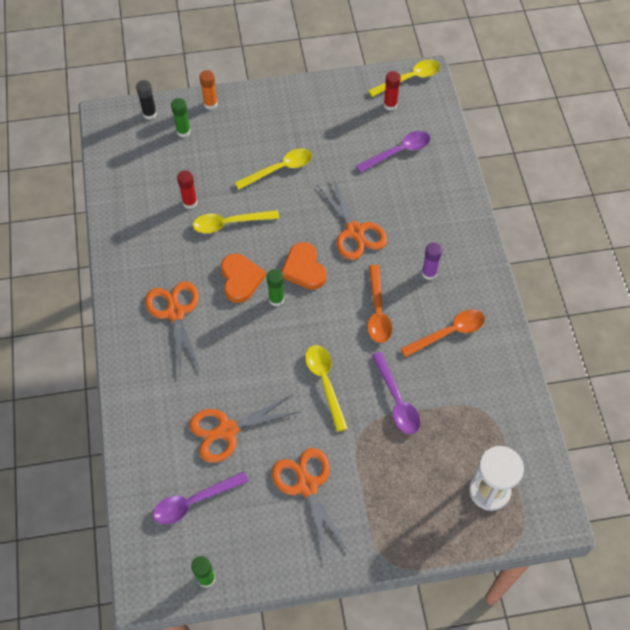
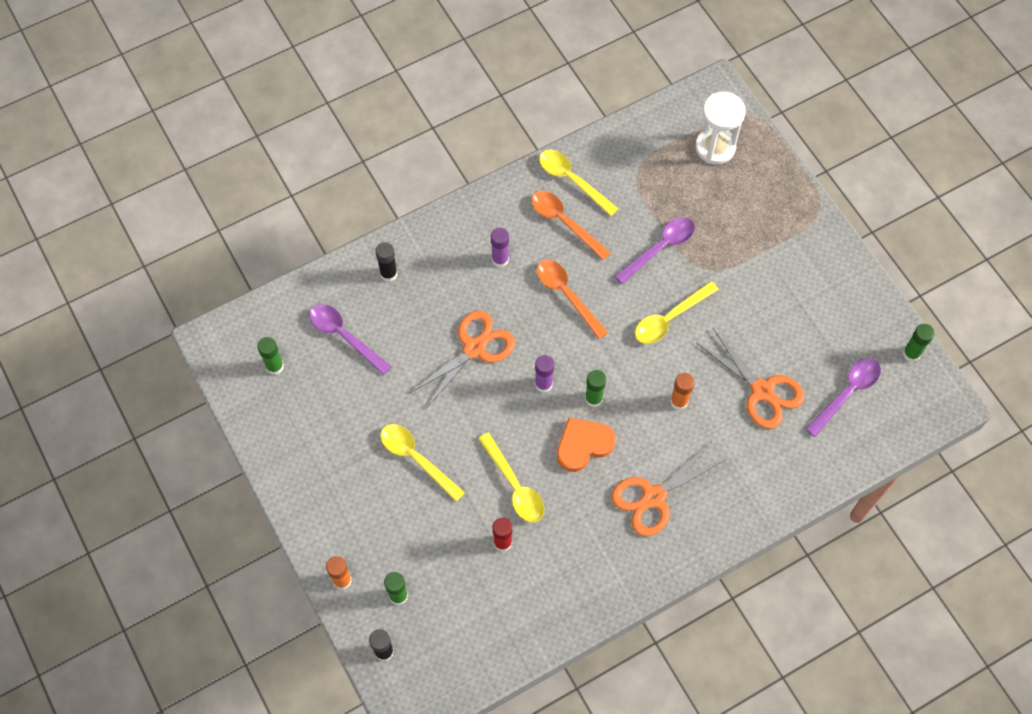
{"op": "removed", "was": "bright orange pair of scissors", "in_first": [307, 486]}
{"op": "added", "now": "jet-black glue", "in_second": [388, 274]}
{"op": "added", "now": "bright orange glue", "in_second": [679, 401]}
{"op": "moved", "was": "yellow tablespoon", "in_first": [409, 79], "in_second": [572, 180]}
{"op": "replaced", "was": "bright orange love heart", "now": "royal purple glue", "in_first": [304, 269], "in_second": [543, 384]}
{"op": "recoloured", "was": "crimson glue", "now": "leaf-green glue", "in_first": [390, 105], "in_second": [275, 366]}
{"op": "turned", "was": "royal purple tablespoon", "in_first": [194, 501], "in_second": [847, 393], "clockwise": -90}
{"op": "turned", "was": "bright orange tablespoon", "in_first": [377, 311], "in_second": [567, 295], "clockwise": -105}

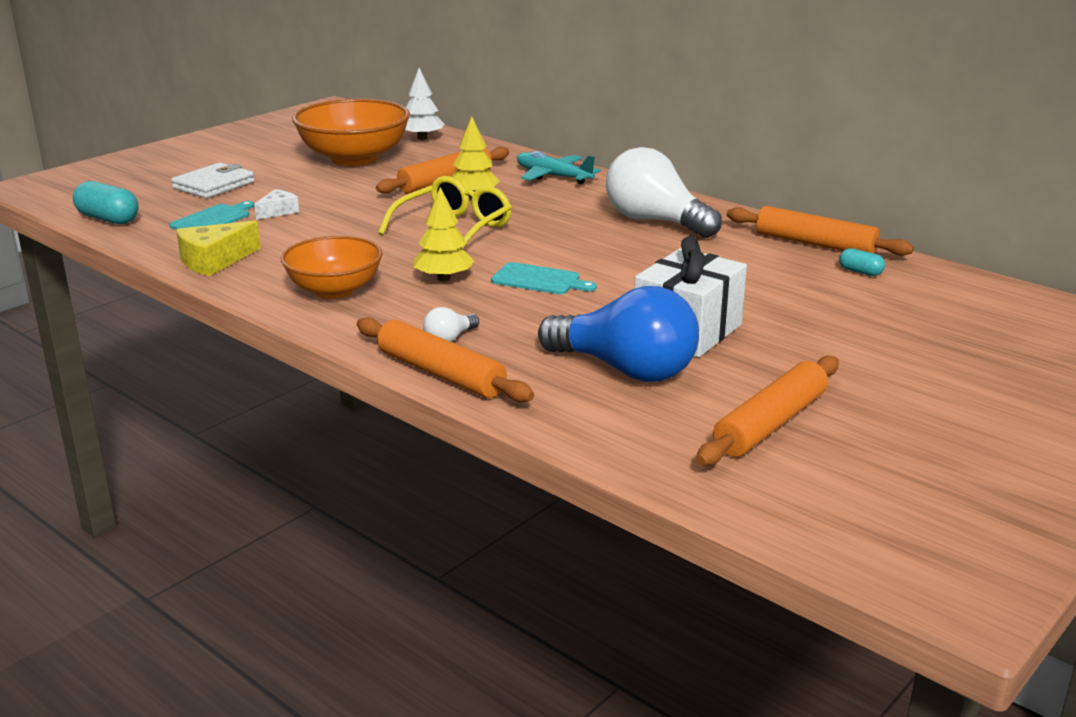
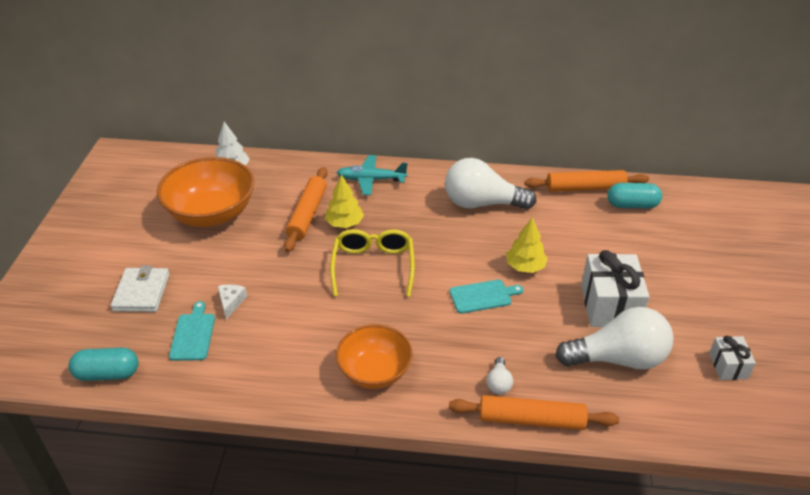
{"op": "removed", "was": "yellow piece of cheese", "in_first": [214, 261]}
{"op": "moved", "was": "yellow fir tree", "in_first": [444, 278], "in_second": [525, 267]}
{"op": "replaced", "was": "bright orange pastry roller", "now": "snow-white present", "in_first": [771, 424], "in_second": [728, 366]}
{"op": "recoloured", "was": "royal blue light bulb", "now": "snow-white light bulb", "in_first": [625, 370], "in_second": [618, 359]}
{"op": "resized", "was": "aqua capsule", "in_first": [860, 272], "in_second": [632, 205], "ratio": 1.81}

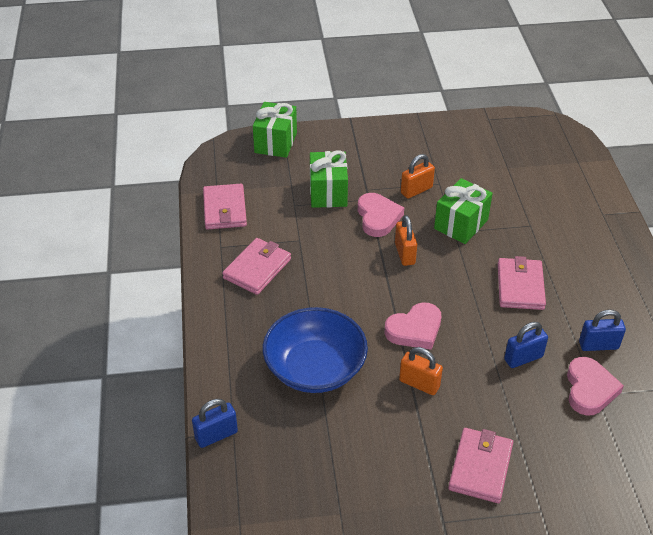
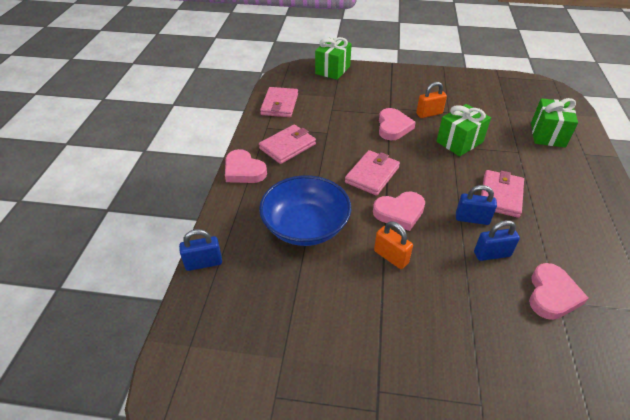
{"op": "removed", "was": "bright orange small lock", "in_first": [404, 253]}
{"op": "added", "now": "pink love heart", "in_second": [244, 170]}
{"op": "moved", "was": "leaf-green present", "in_first": [328, 193], "in_second": [547, 135]}
{"op": "moved", "was": "pink billfold", "in_first": [480, 467], "in_second": [372, 175]}
{"op": "moved", "was": "royal blue small lock", "in_first": [598, 345], "in_second": [472, 219]}

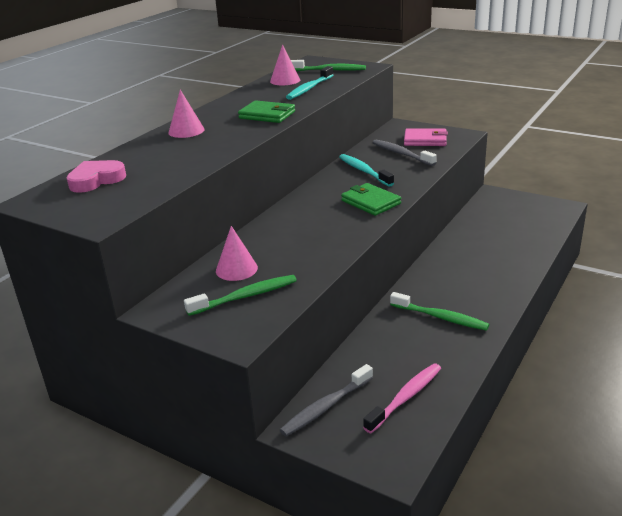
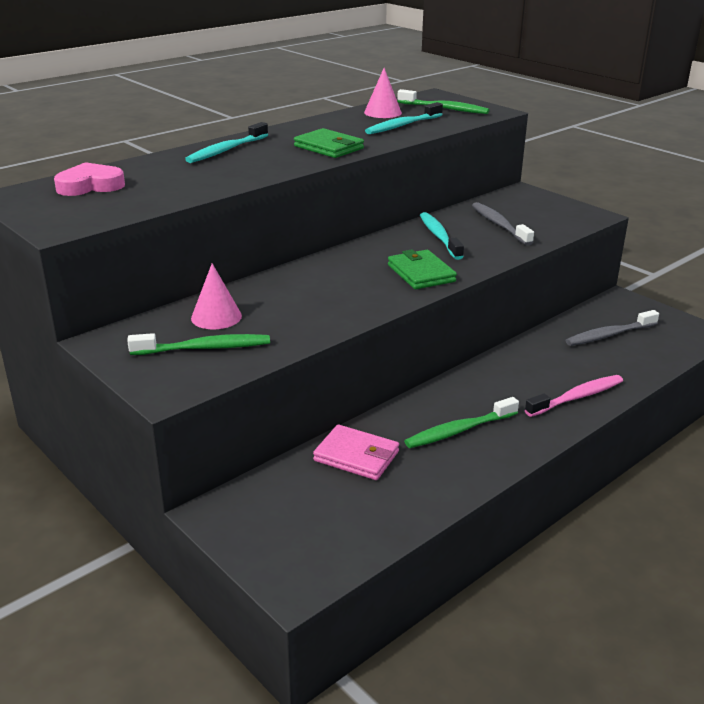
{"op": "moved", "was": "ash-grey dental brush", "in_first": [326, 407], "in_second": [609, 335]}
{"op": "moved", "was": "pink dental brush", "in_first": [406, 397], "in_second": [577, 397]}
{"op": "moved", "was": "pink billfold", "in_first": [425, 140], "in_second": [356, 456]}
{"op": "replaced", "was": "pink cone", "now": "aqua dental brush", "in_first": [186, 131], "in_second": [226, 150]}
{"op": "turned", "was": "leaf-green dental brush", "in_first": [440, 317], "in_second": [459, 430], "clockwise": 105}

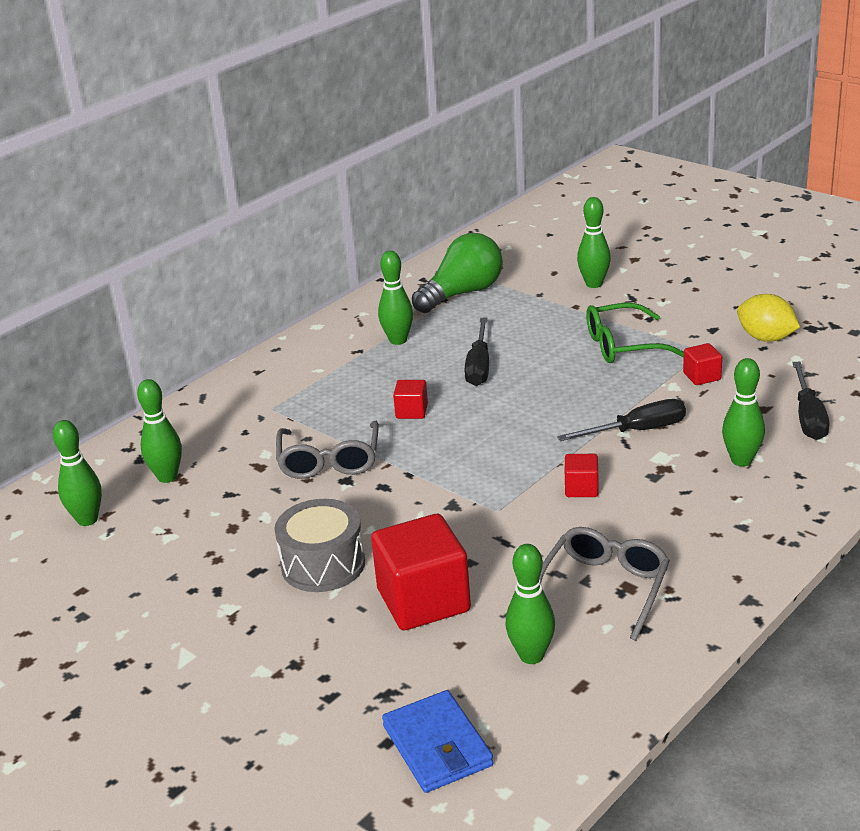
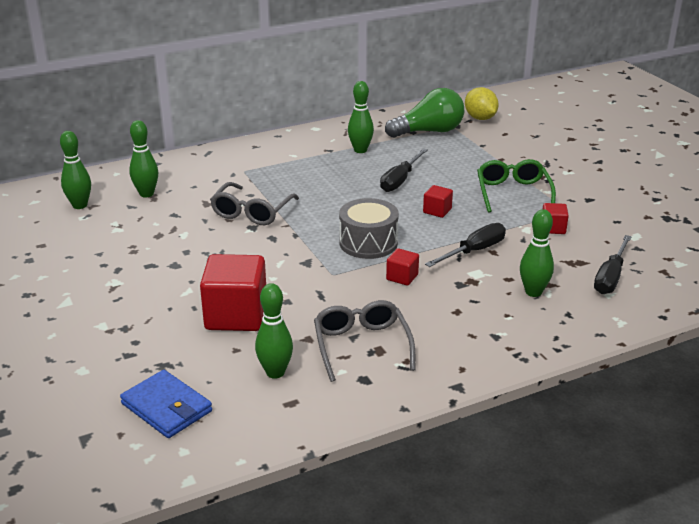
{"op": "removed", "was": "leaf-green skittle", "in_first": [594, 284]}
{"op": "moved", "was": "ash-grey toy drum", "in_first": [323, 564], "in_second": [368, 243]}
{"op": "moved", "was": "crimson block", "in_first": [411, 411], "in_second": [437, 211]}
{"op": "moved", "was": "yellow toy lemon", "in_first": [766, 338], "in_second": [480, 118]}
{"op": "turned", "was": "royal blue billfold", "in_first": [437, 746], "in_second": [167, 407], "clockwise": -45}
{"op": "turned", "was": "ash-grey eyeglasses", "in_first": [604, 588], "in_second": [361, 346], "clockwise": -60}
{"op": "turned", "was": "jet-black flat screwdriver", "in_first": [637, 431], "in_second": [474, 251], "clockwise": -45}
{"op": "turned", "was": "leaf-green eyeglasses", "in_first": [623, 345], "in_second": [513, 193], "clockwise": 75}

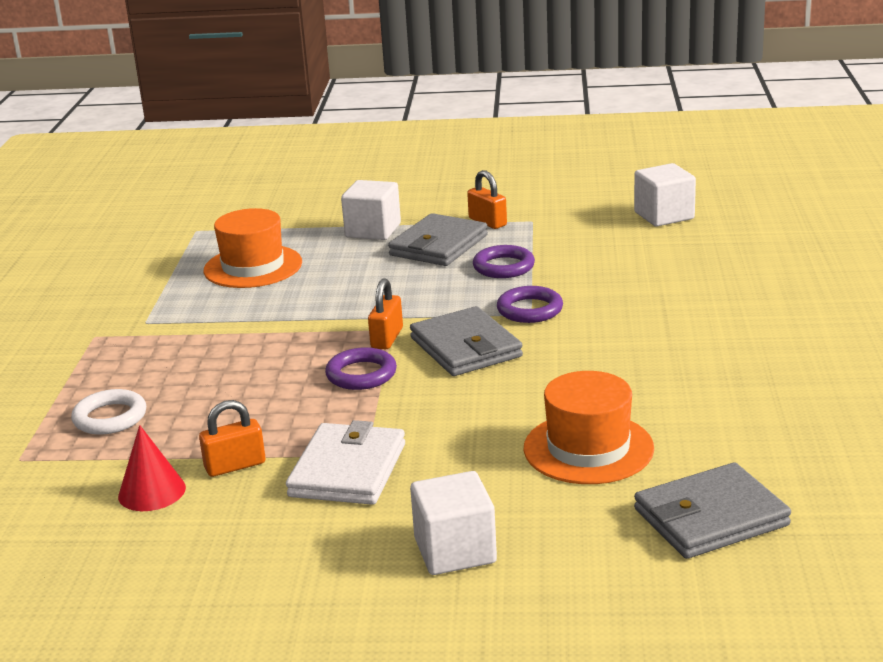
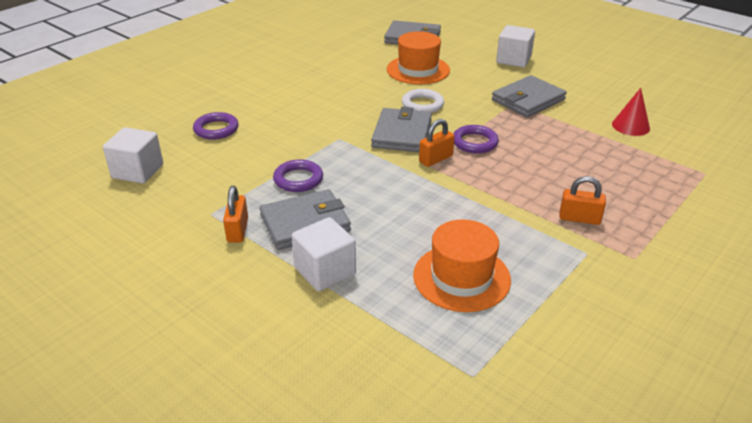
{"op": "moved", "was": "snow-white hoop", "in_first": [110, 417], "in_second": [422, 105]}
{"op": "moved", "was": "bright orange small lock", "in_first": [235, 466], "in_second": [579, 218]}
{"op": "moved", "was": "royal purple hoop", "in_first": [530, 310], "in_second": [216, 129]}
{"op": "recoloured", "was": "snow-white billfold", "now": "ash-grey billfold", "in_first": [347, 470], "in_second": [528, 100]}

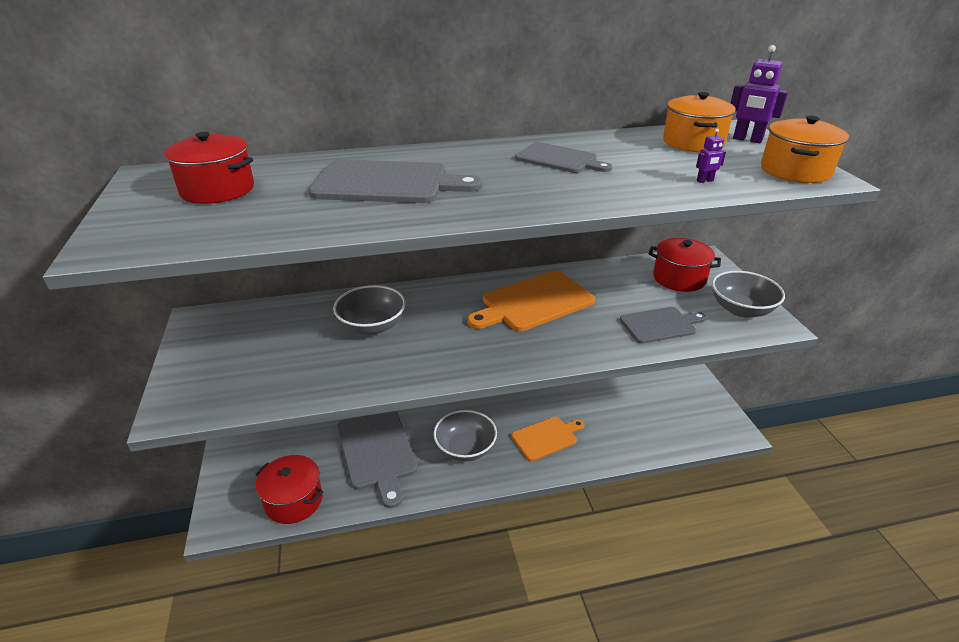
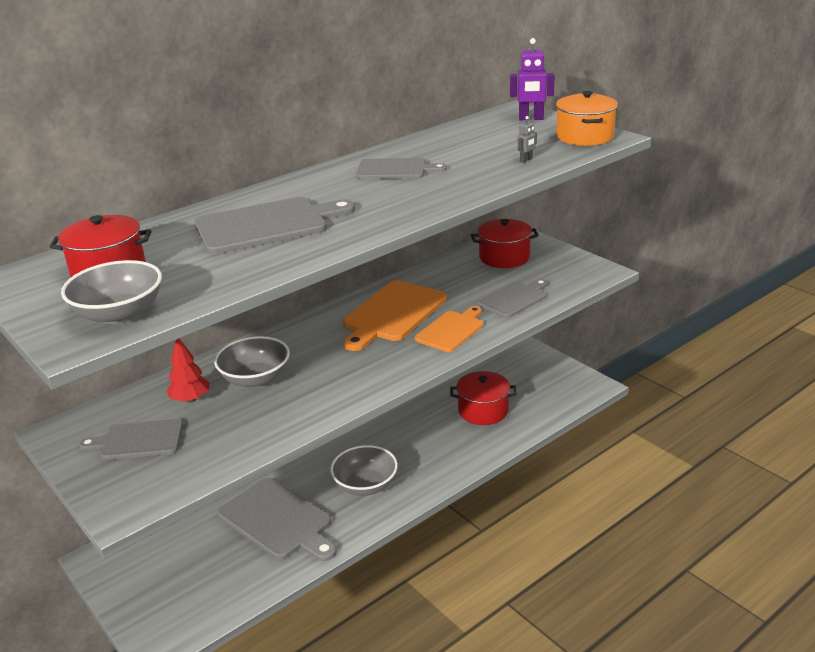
{"op": "removed", "was": "bright orange stockpot", "in_first": [693, 142]}
{"op": "added", "now": "ash-grey cutting board", "in_second": [138, 440]}
{"op": "added", "now": "crimson fir tree", "in_second": [190, 399]}
{"op": "moved", "was": "crimson stockpot", "in_first": [294, 500], "in_second": [483, 411]}
{"op": "moved", "was": "bright orange cutting board", "in_first": [546, 437], "in_second": [451, 330]}
{"op": "moved", "was": "ash-grey bowl", "in_first": [741, 309], "in_second": [119, 314]}
{"op": "recoloured", "was": "royal purple toy robot", "now": "ash-grey toy robot", "in_first": [705, 181], "in_second": [526, 160]}

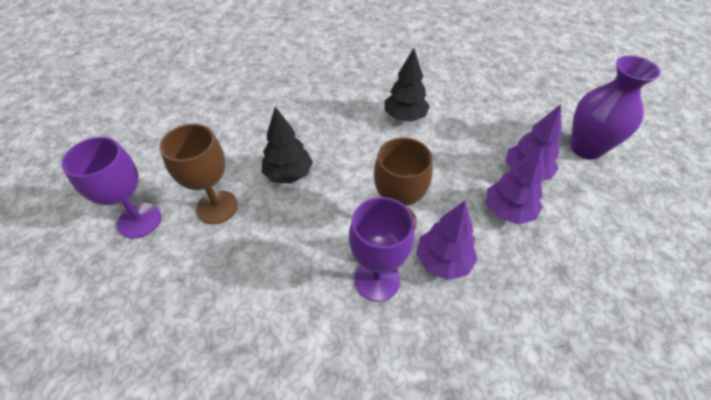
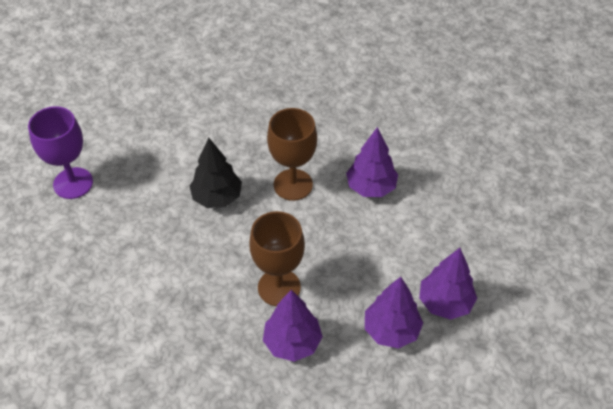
{"op": "removed", "was": "royal purple goblet", "in_first": [377, 279]}
{"op": "removed", "was": "royal purple tall vase", "in_first": [586, 148]}
{"op": "moved", "was": "russet goblet", "in_first": [217, 207], "in_second": [293, 185]}
{"op": "recoloured", "was": "jet-black fir tree", "now": "royal purple fir tree", "in_first": [405, 117], "in_second": [371, 187]}

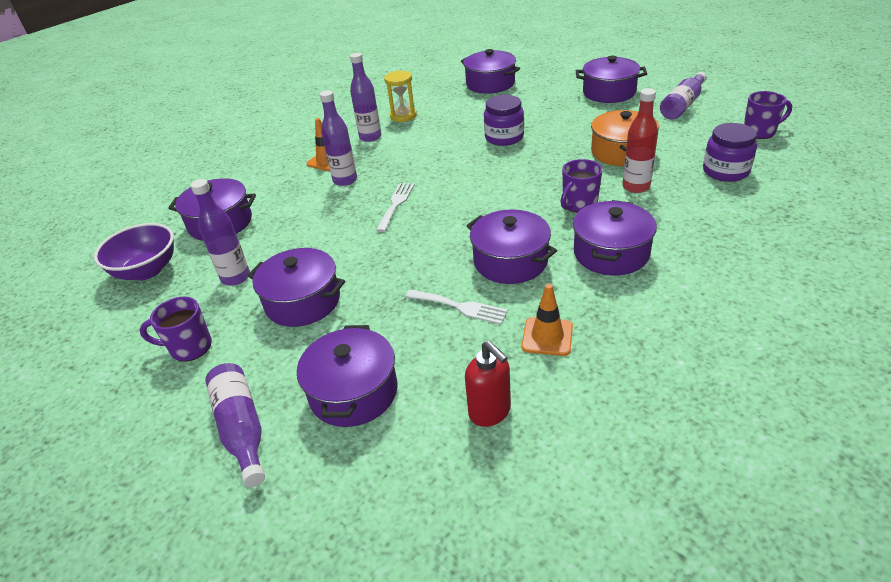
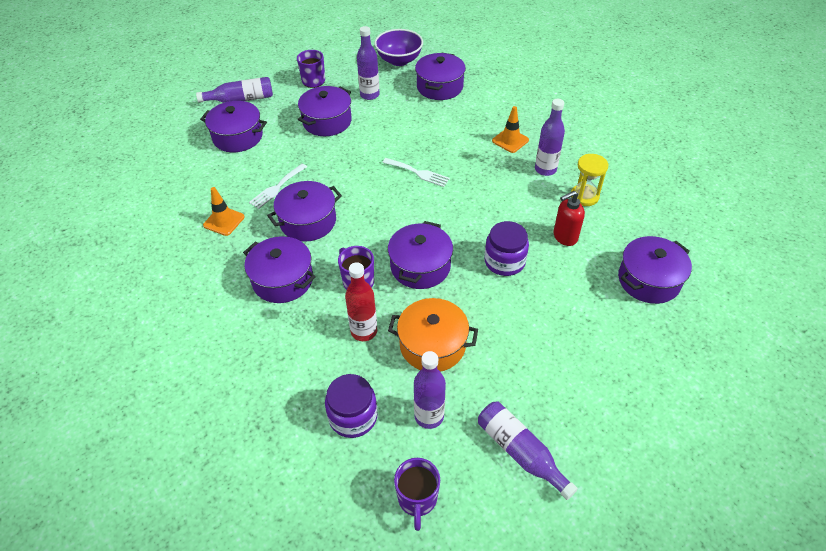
{"op": "moved", "was": "royal purple drink bottle", "in_first": [345, 180], "in_second": [429, 416]}
{"op": "moved", "was": "crimson soap dispenser", "in_first": [490, 412], "in_second": [564, 237]}
{"op": "moved", "was": "royal purple stockpot", "in_first": [609, 92], "in_second": [420, 266]}

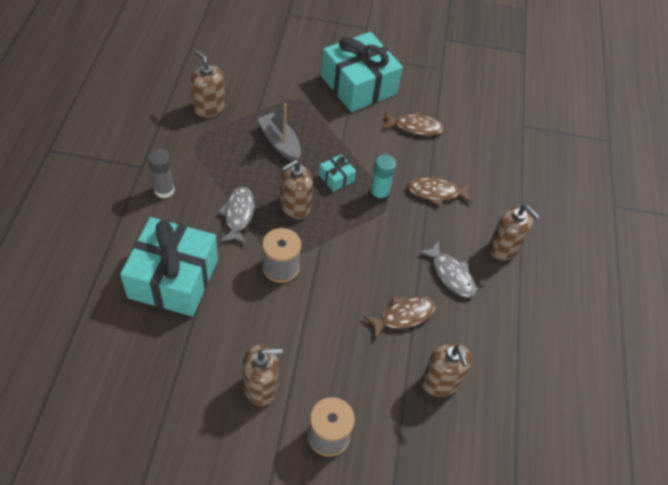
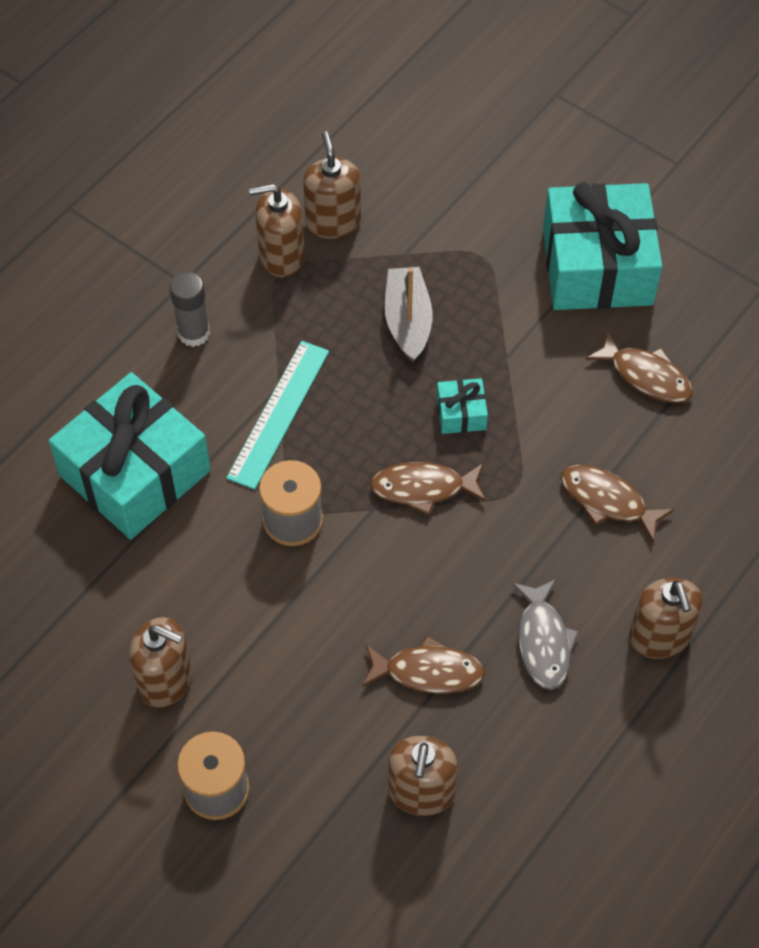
{"op": "removed", "was": "aqua glue", "in_first": [379, 194]}
{"op": "added", "now": "russet toy fish", "in_second": [423, 488]}
{"op": "moved", "was": "russet soap dispenser", "in_first": [294, 206], "in_second": [281, 256]}
{"op": "replaced", "was": "ash-grey toy fish", "now": "aqua straightedge", "in_first": [238, 214], "in_second": [278, 414]}

